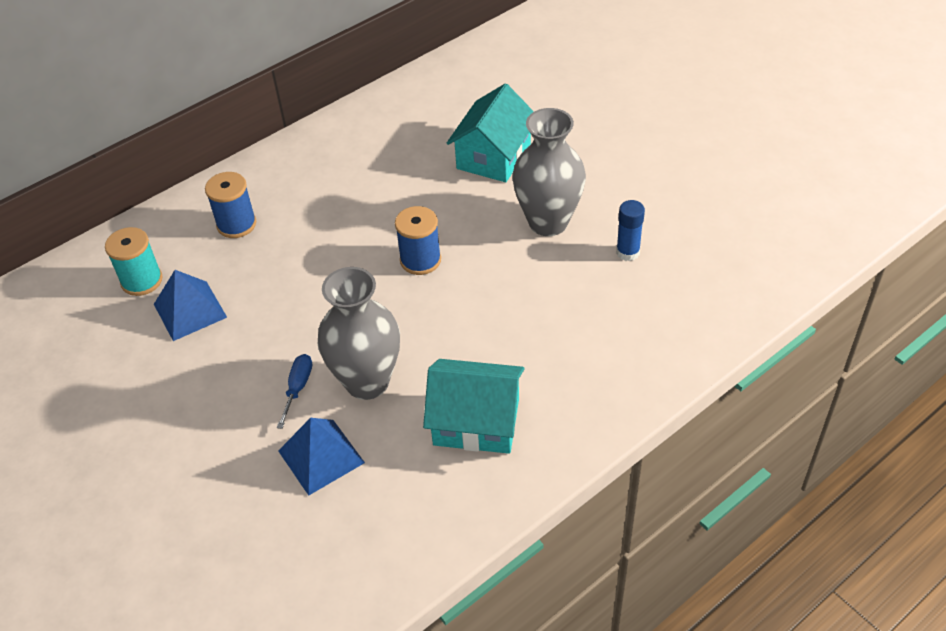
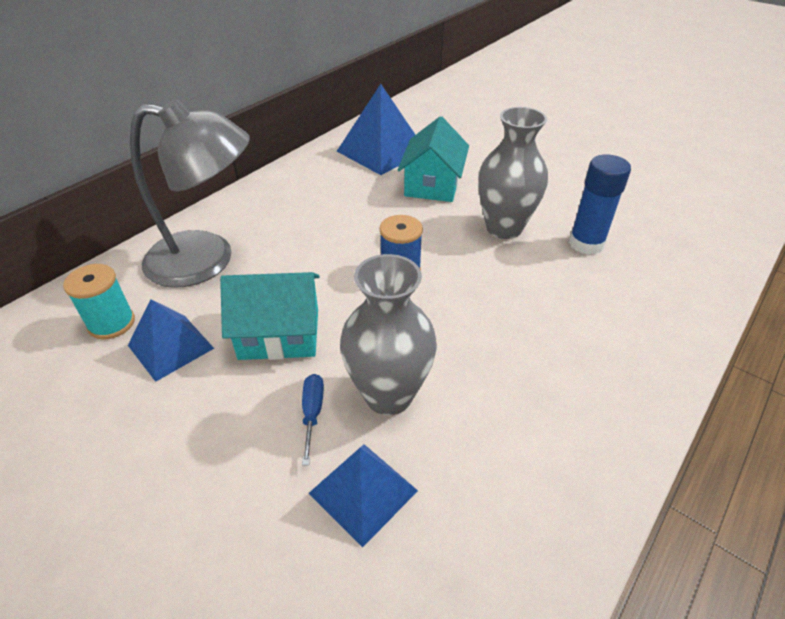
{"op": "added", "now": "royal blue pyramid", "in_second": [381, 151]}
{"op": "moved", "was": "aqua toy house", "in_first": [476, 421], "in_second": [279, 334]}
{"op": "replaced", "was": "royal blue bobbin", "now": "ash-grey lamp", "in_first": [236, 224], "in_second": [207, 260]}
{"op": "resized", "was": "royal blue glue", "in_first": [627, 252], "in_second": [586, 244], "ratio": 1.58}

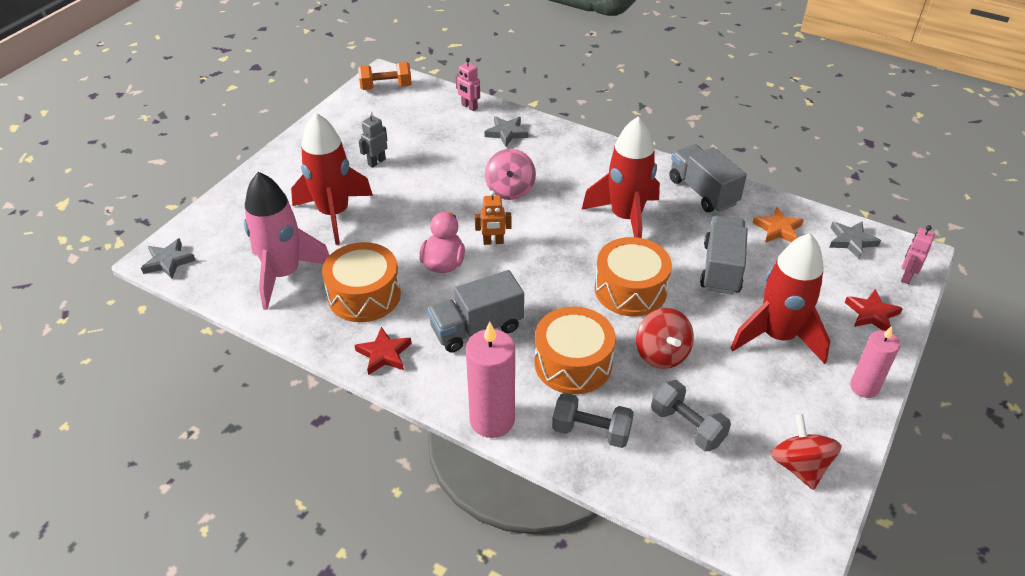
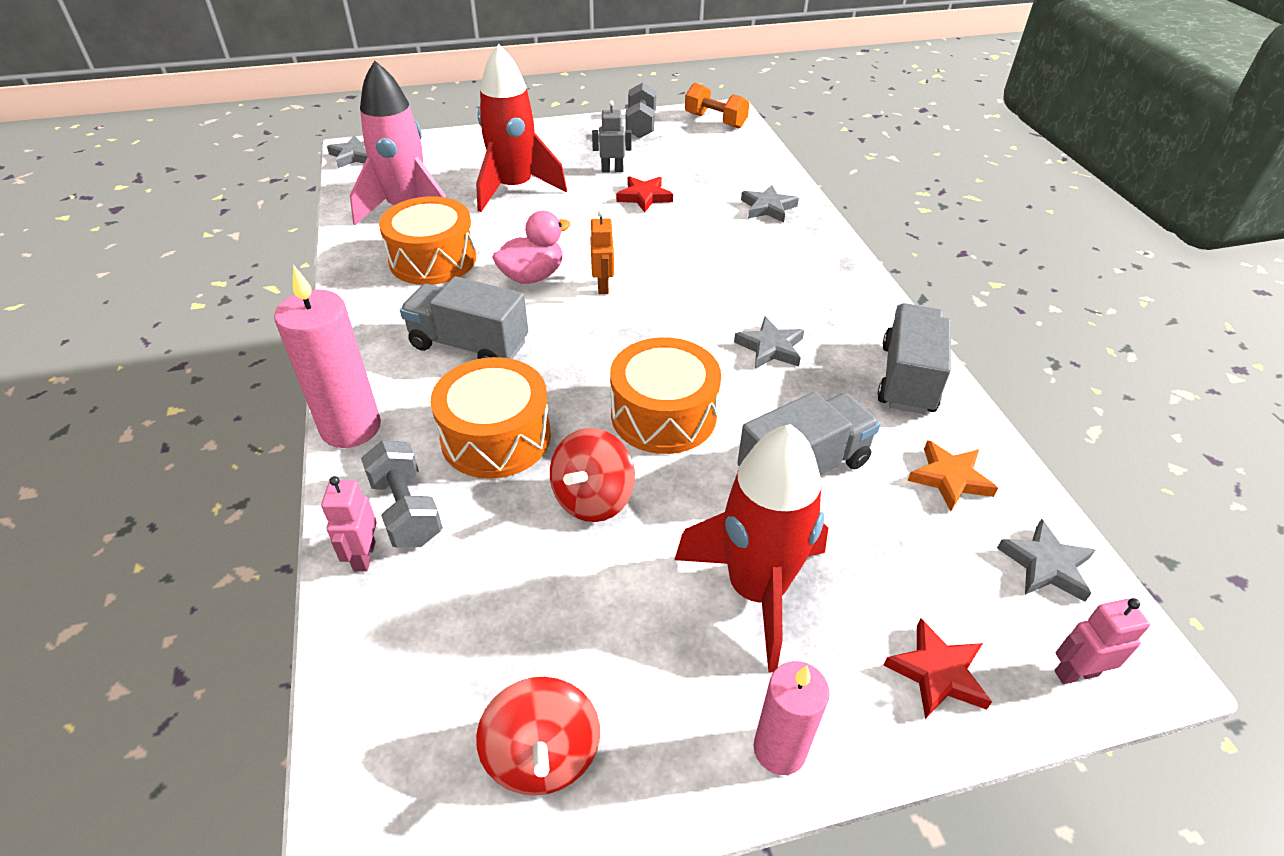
{"op": "removed", "was": "pink spinning top", "in_first": [510, 190]}
{"op": "moved", "was": "crimson five-pointed star", "in_first": [384, 354], "in_second": [644, 197]}
{"op": "moved", "was": "pink toy robot", "in_first": [469, 107], "in_second": [364, 556]}
{"op": "moved", "was": "ash-grey dumbbell", "in_first": [687, 426], "in_second": [641, 125]}
{"op": "replaced", "was": "crimson toy rocket", "now": "ash-grey five-pointed star", "in_first": [626, 218], "in_second": [770, 348]}
{"op": "turned", "was": "bright orange toy robot", "in_first": [493, 242], "in_second": [603, 286], "clockwise": -135}
{"op": "turned", "was": "crimson spinning top", "in_first": [799, 466], "in_second": [542, 755], "clockwise": 135}

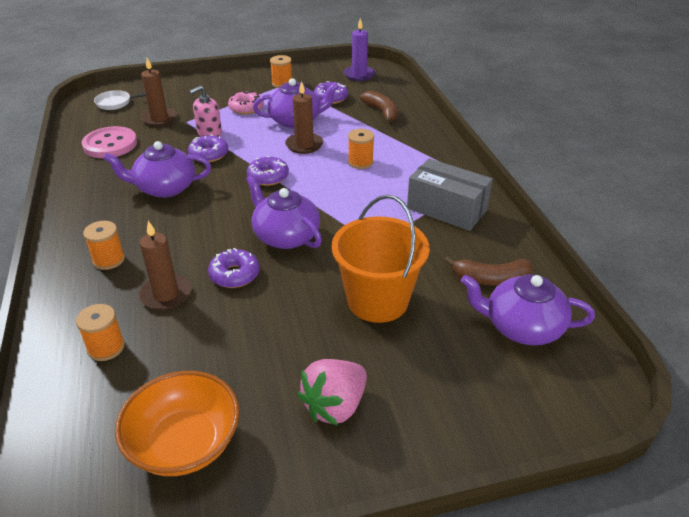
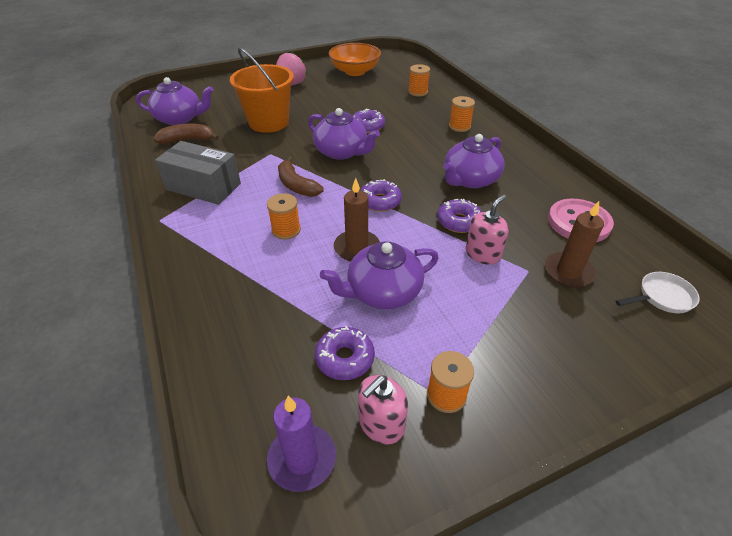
{"op": "removed", "was": "russet wax candle", "in_first": [166, 294]}
{"op": "removed", "was": "pink donut", "in_first": [246, 108]}
{"op": "added", "now": "pink soap dispenser", "in_second": [381, 423]}
{"op": "moved", "was": "russet toy banana", "in_first": [381, 112], "in_second": [296, 185]}
{"op": "turned", "was": "royal purple teapot", "in_first": [165, 188], "in_second": [470, 180], "clockwise": 150}

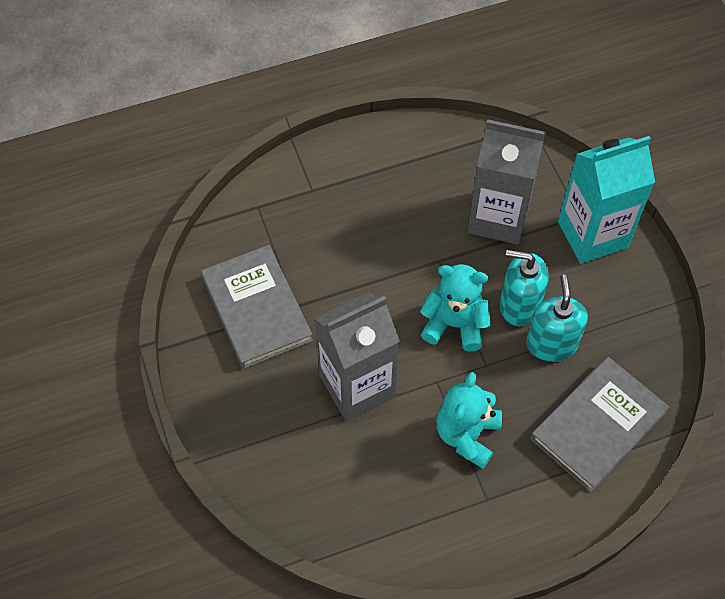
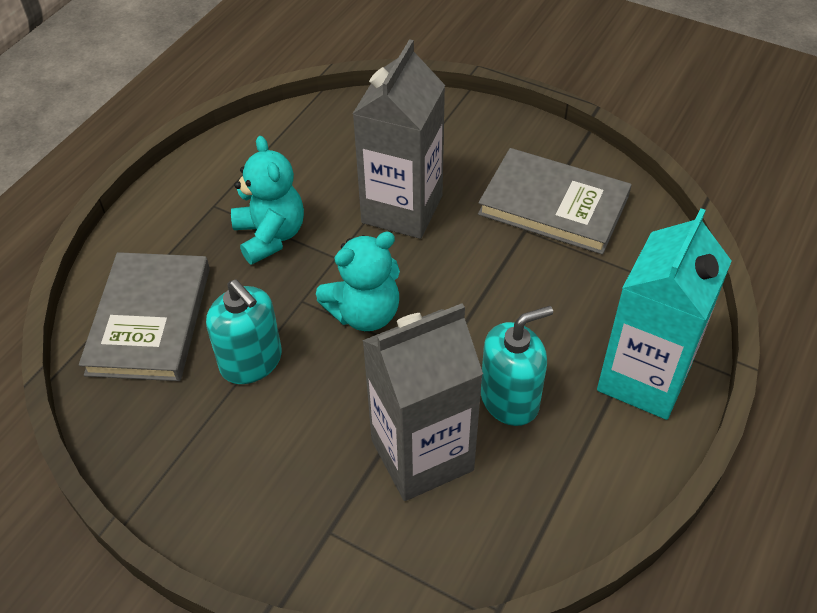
{"op": "moved", "was": "aqua soap dispenser", "in_first": [519, 305], "in_second": [510, 399]}
{"op": "moved", "was": "aqua juice carton", "in_first": [592, 235], "in_second": [644, 378]}

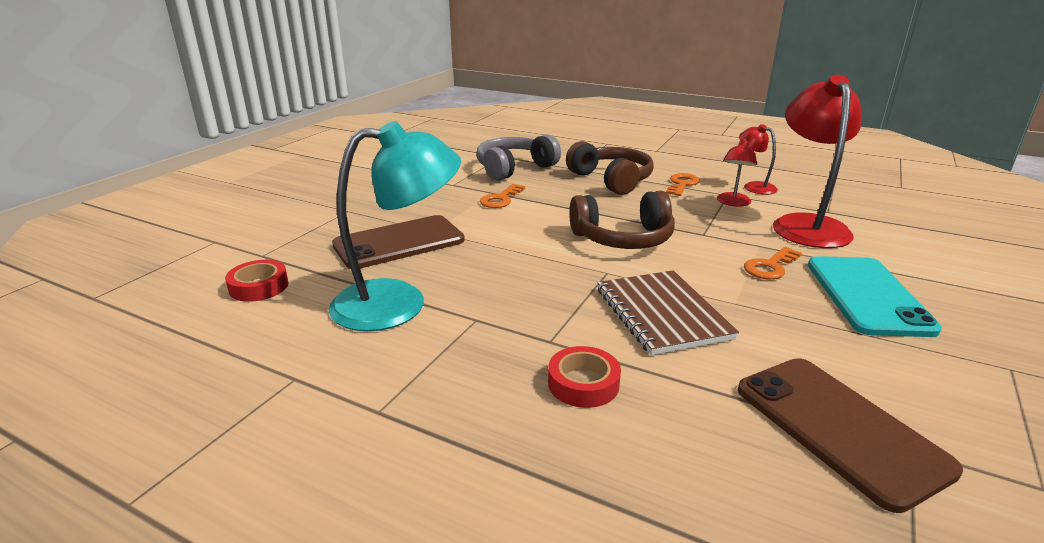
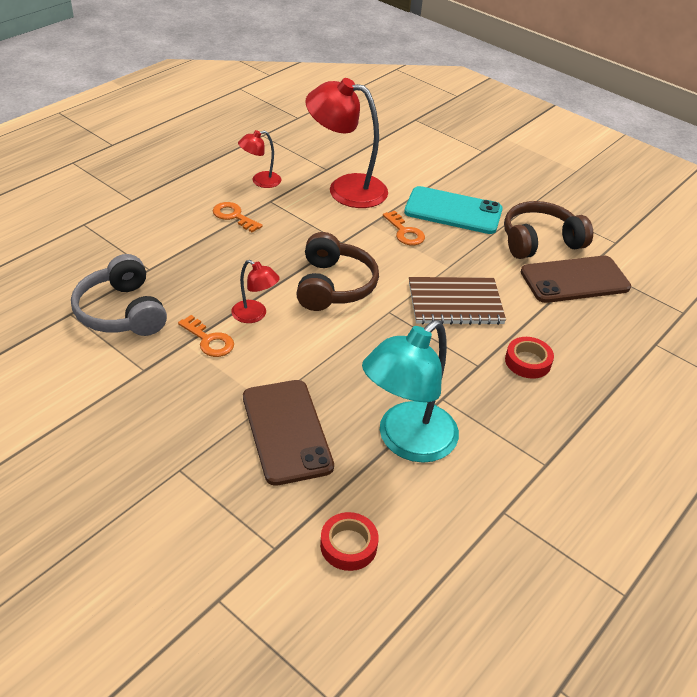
{"op": "moved", "was": "russet headphones", "in_first": [611, 180], "in_second": [540, 241]}
{"op": "moved", "was": "crimson lamp", "in_first": [733, 203], "in_second": [255, 315]}
{"op": "turned", "was": "aqua lamp", "in_first": [399, 303], "in_second": [406, 442], "clockwise": -135}

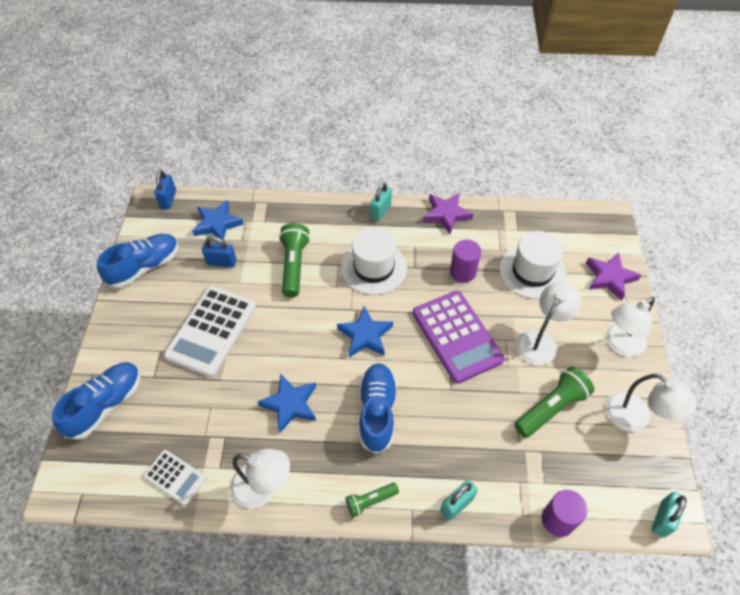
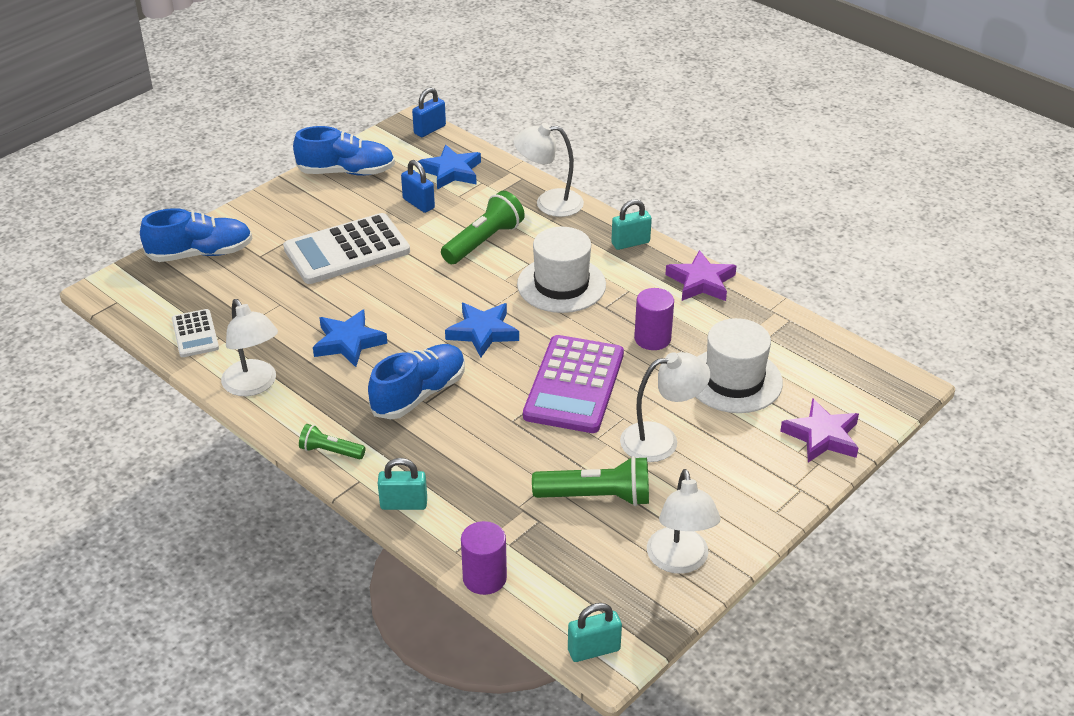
{"op": "moved", "was": "snow-white lamp", "in_first": [619, 344], "in_second": [549, 203]}

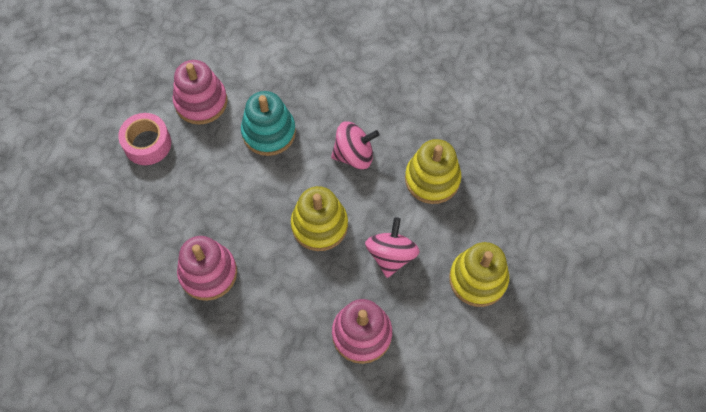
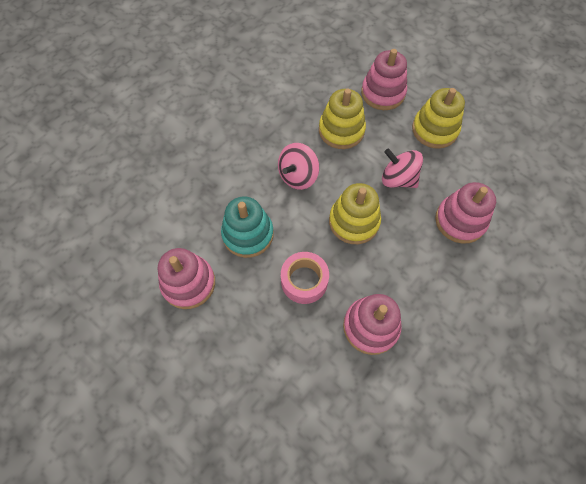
{"op": "added", "now": "pink ring stacker", "in_second": [383, 93]}
{"op": "moved", "was": "pink sticky tape", "in_first": [147, 144], "in_second": [304, 281]}
{"op": "turned", "was": "pink spinning top", "in_first": [354, 155], "in_second": [298, 176], "clockwise": -150}

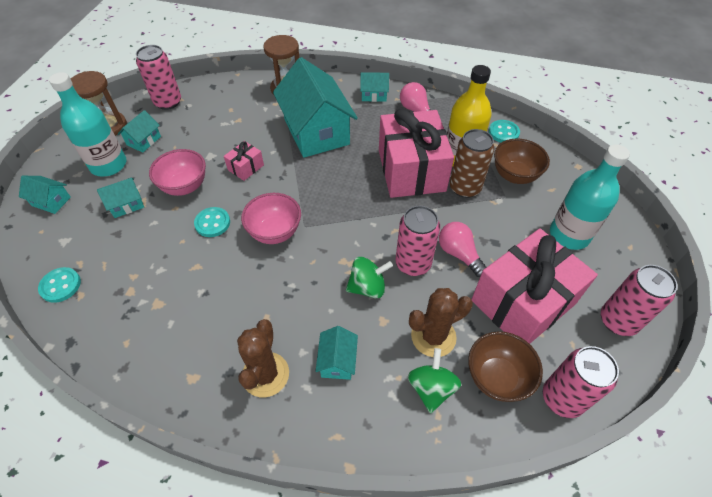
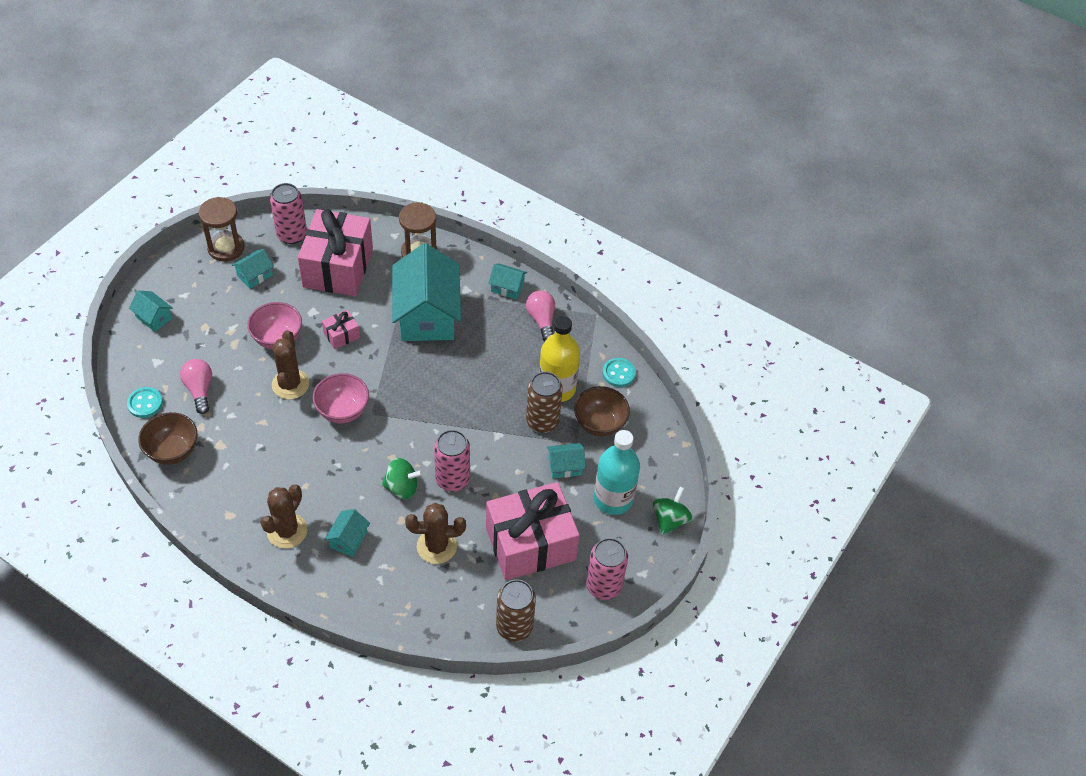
{"op": "removed", "was": "aqua drink bottle", "in_first": [108, 165]}
{"op": "moved", "was": "aqua toy house", "in_first": [126, 205], "in_second": [565, 466]}
{"op": "moved", "was": "pink present", "in_first": [411, 170], "in_second": [338, 267]}
{"op": "moved", "was": "leaf-green spinning top", "in_first": [431, 388], "in_second": [670, 519]}
{"op": "moved", "was": "pink light bulb", "in_first": [459, 254], "in_second": [199, 390]}
{"op": "moved", "was": "russet bowl", "in_first": [497, 377], "in_second": [173, 451]}
{"op": "replaced", "was": "aqua button", "now": "russet cactus", "in_first": [212, 223], "in_second": [290, 384]}
{"op": "recoloured", "was": "pink soda can", "now": "russet soda can", "in_first": [562, 398], "in_second": [514, 627]}

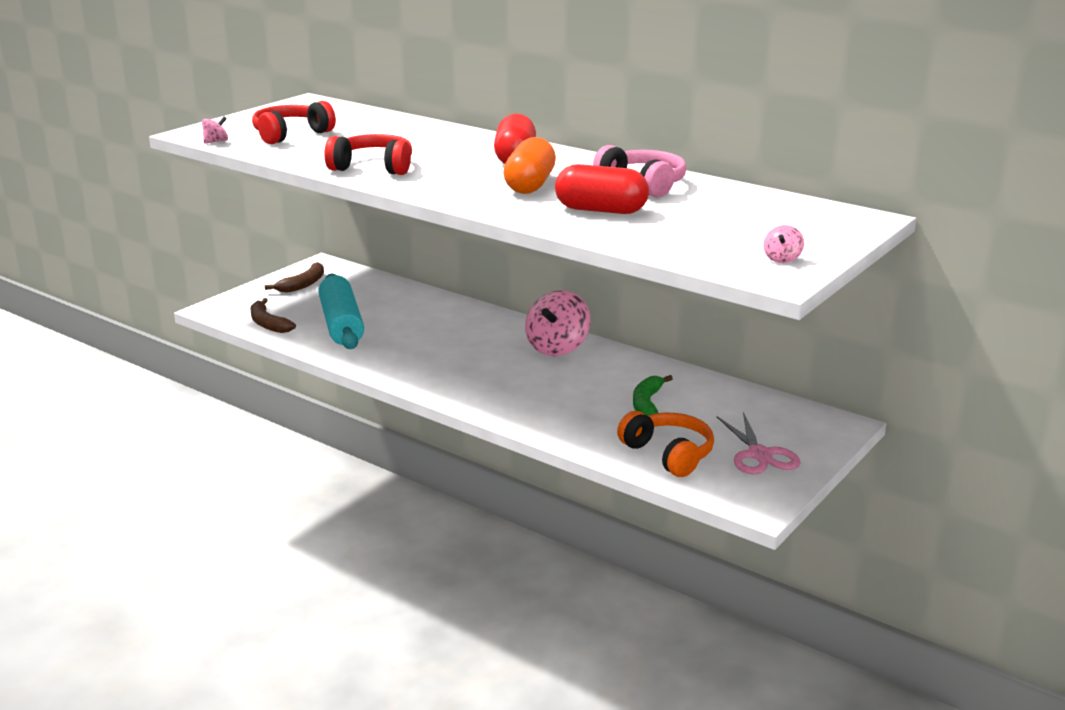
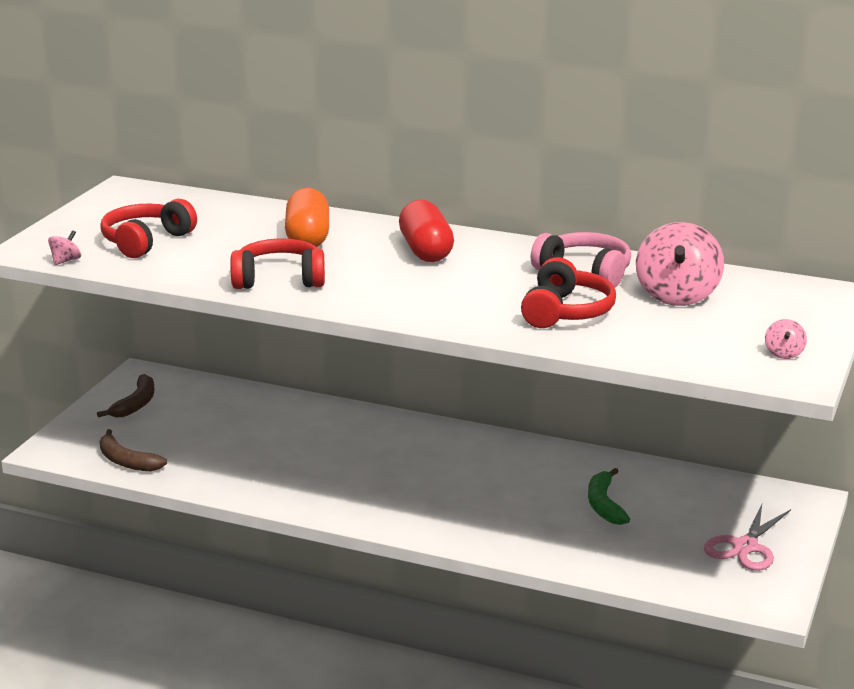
{"op": "removed", "was": "aqua pastry roller", "in_first": [341, 324]}
{"op": "removed", "was": "bright orange headphones", "in_first": [668, 454]}
{"op": "moved", "was": "bright orange capsule", "in_first": [530, 185], "in_second": [308, 238]}
{"op": "moved", "was": "pink spinning top", "in_first": [557, 348], "in_second": [677, 295]}
{"op": "replaced", "was": "crimson capsule", "now": "crimson headphones", "in_first": [601, 210], "in_second": [566, 312]}
{"op": "turned", "was": "pink pair of scissors", "in_first": [759, 455], "in_second": [745, 547], "clockwise": 60}

